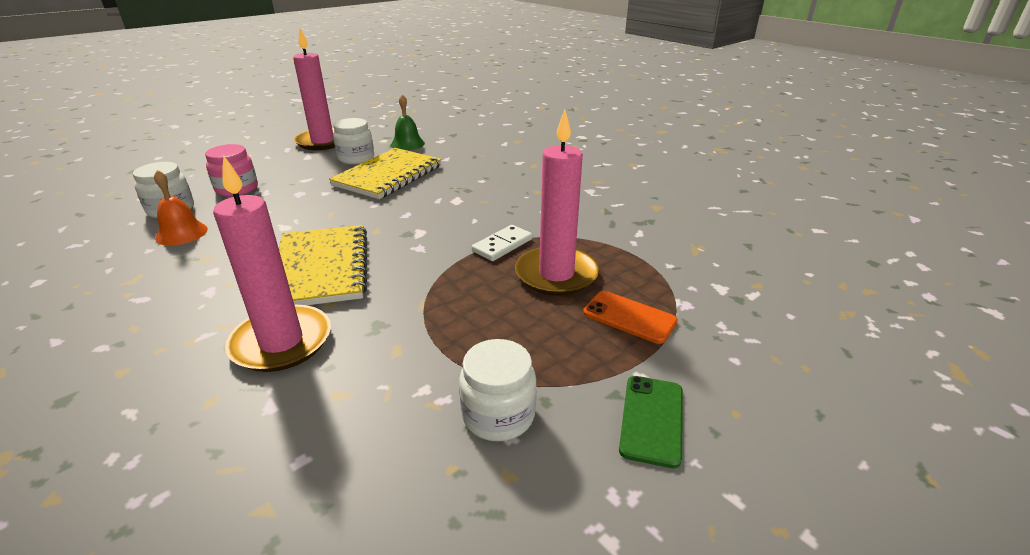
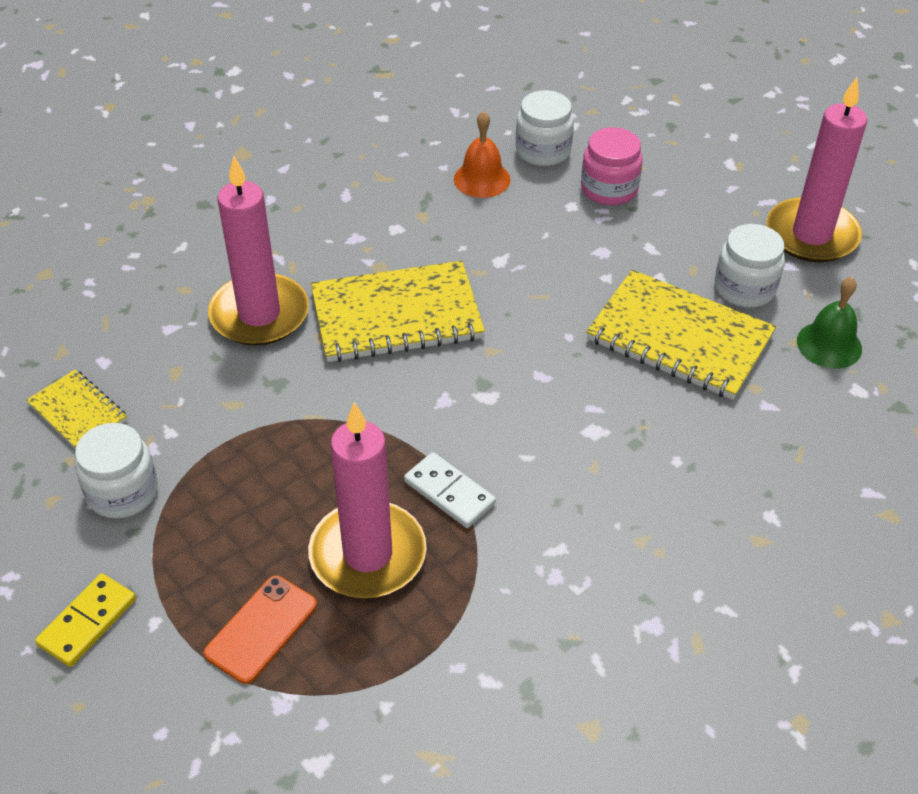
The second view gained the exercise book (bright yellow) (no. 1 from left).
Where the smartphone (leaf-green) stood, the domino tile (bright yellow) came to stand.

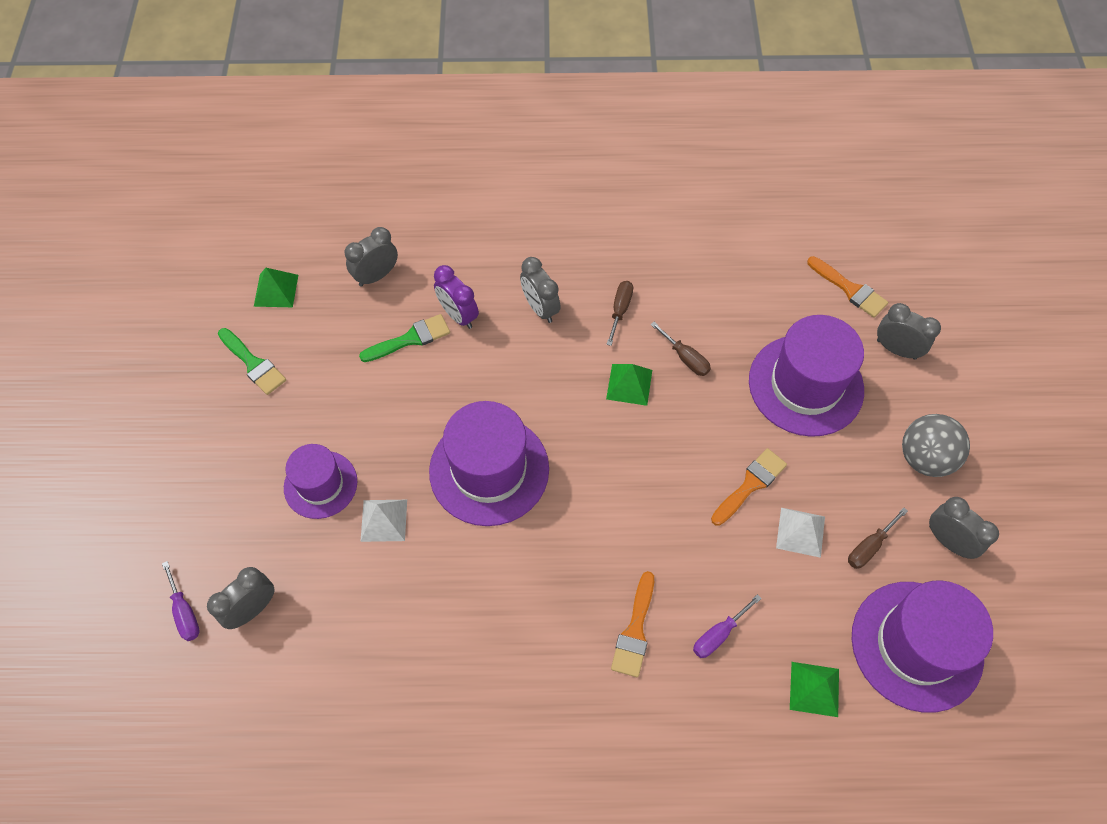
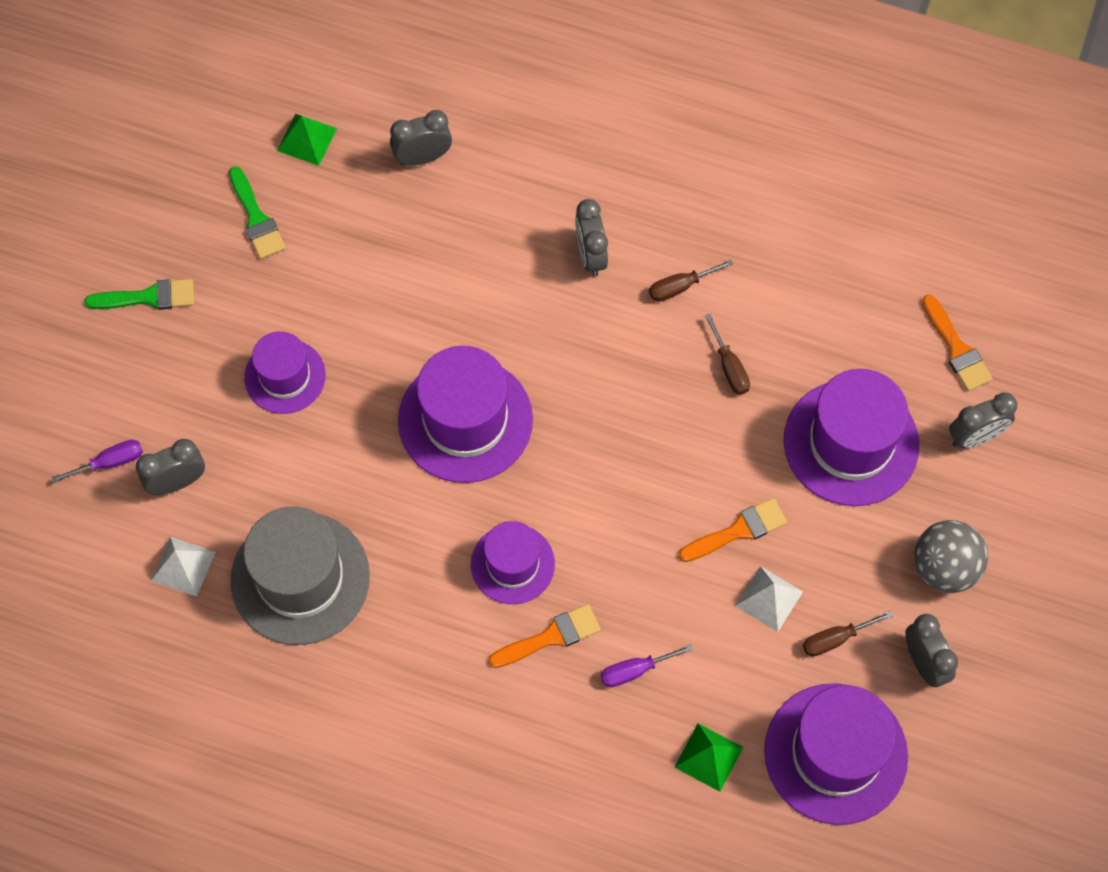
The second view lost the bedside clock (violet).
The second view lost the pyramid (leaf-green) (no. 2 from left).
The second view gained the top hat (ash-grey).
The second view gained the top hat (violet) (no. 3 from left).
The paintbrush (leaf-green) (no. 2 from left in the first image) ended up elsewhere.
The pyramid (white) (no. 1 from left) ended up elsewhere.
The hand screwdriver (violet) (no. 1 from left) ended up facing another way, 105 degrees counterclockwise from before.
The hand screwdriver (brown) (no. 1 from left) ended up facing another way, 150 degrees counterclockwise from before.
The paintbrush (orange-coloured) (no. 1 from left) ended up facing another way, 150 degrees counterclockwise from before.
The bedside clock (ash-grey) (no. 4 from left in the first image) ended up facing another way, 105 degrees clockwise from before.

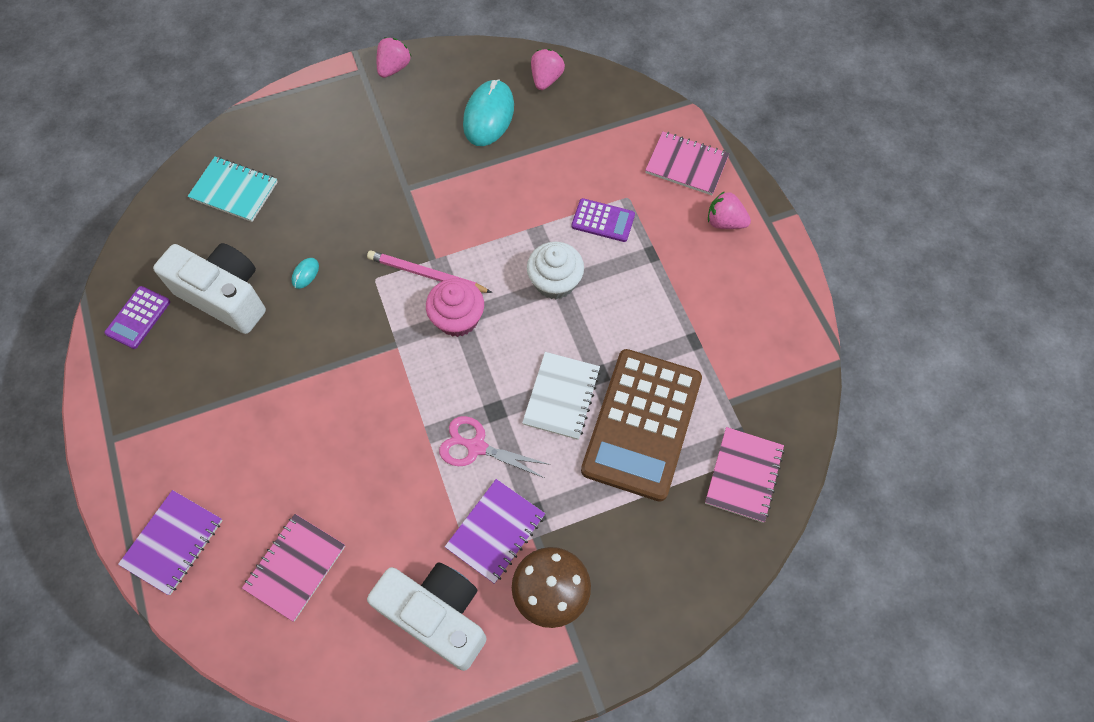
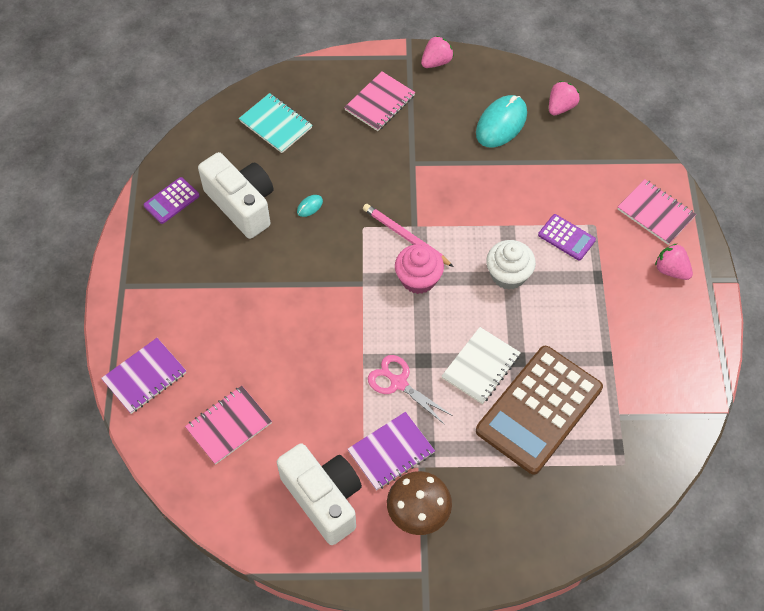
The exercise book (rosy) (no. 3 from left in the first image) ended up elsewhere.

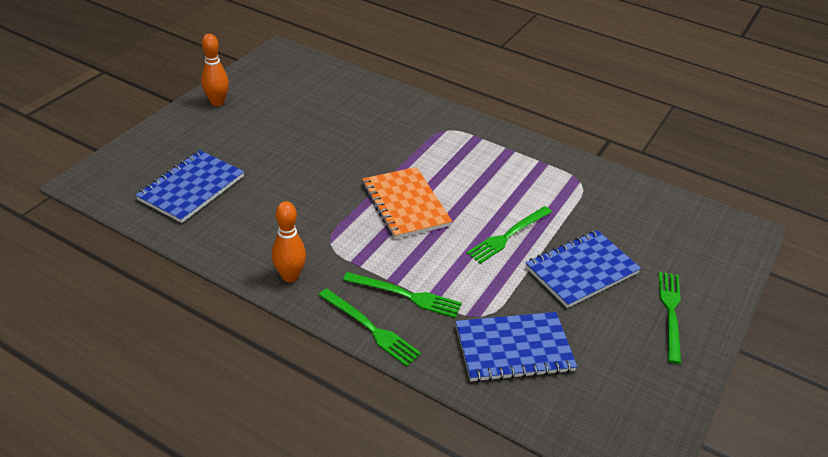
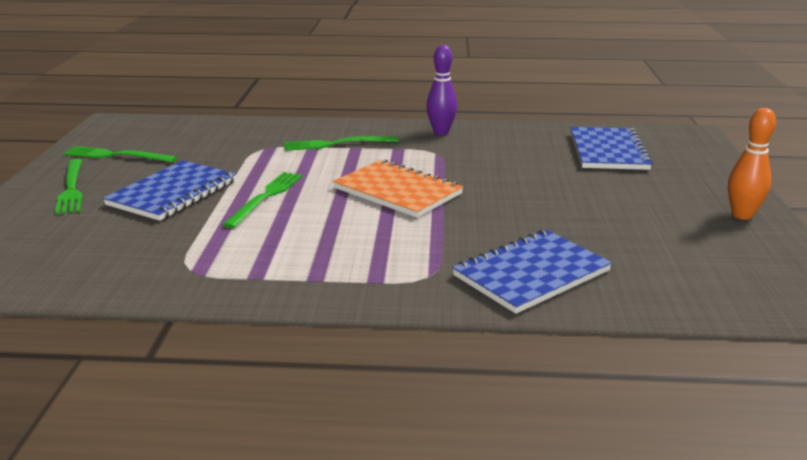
The table fork (leaf-green) (no. 1 from left in the first image) ended up elsewhere.
The exercise book (royal blue) (no. 2 from left) ended up elsewhere.
What was the tenpin (orange-coloured) (no. 2 from left) turned into the tenpin (violet).

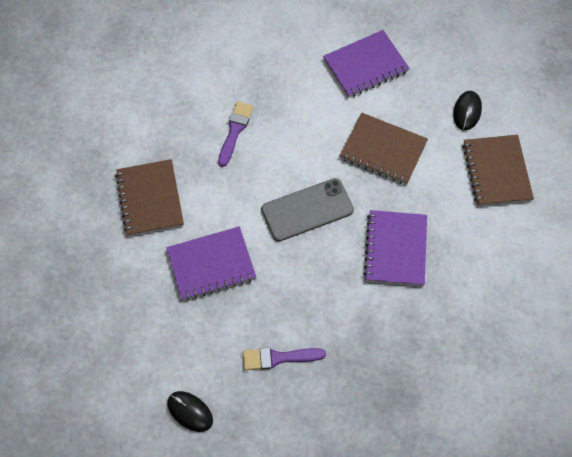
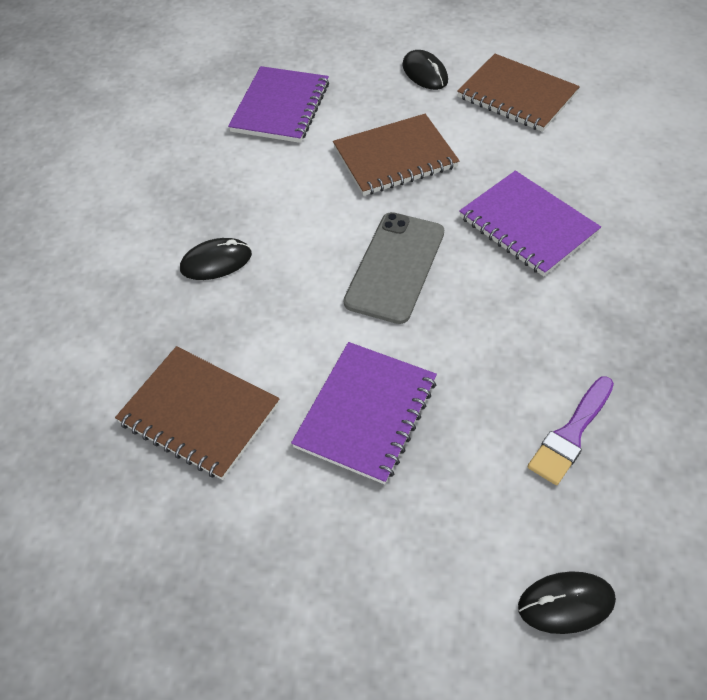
Where the paintbrush (violet) (no. 1 from left) stood, the PC mouse (jet-black) (no. 1 from left) came to stand.

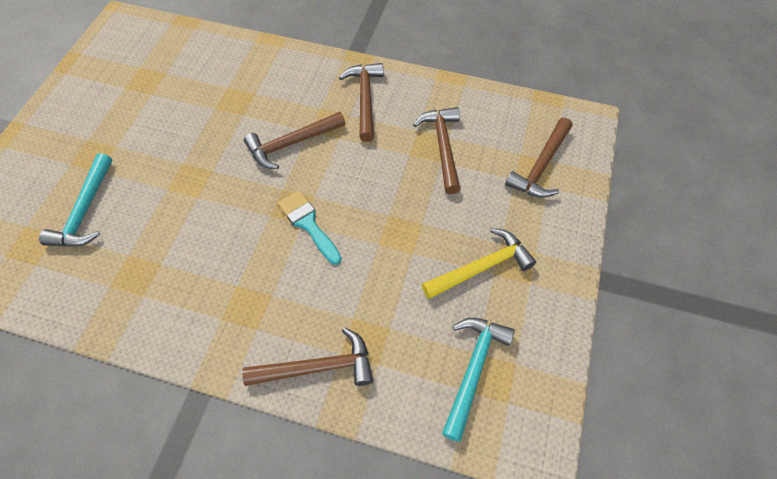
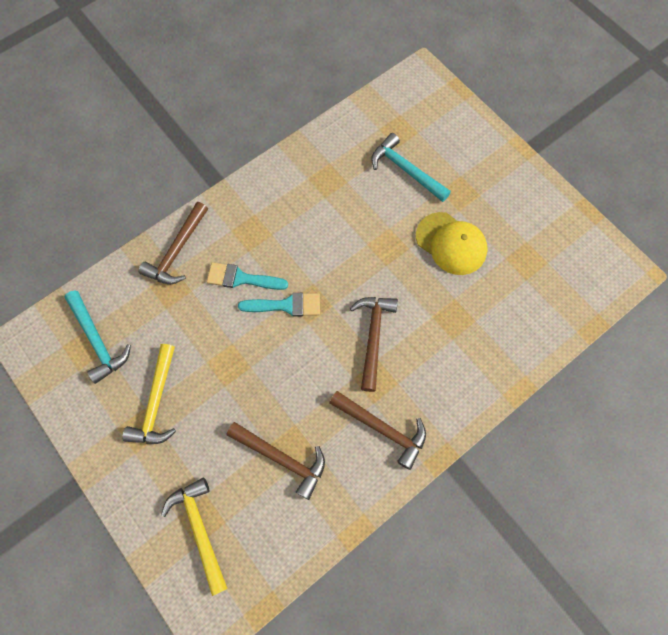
The second view gained the paintbrush (turquoise) (no. 1 from left).
The second view gained the peaked cap (bright yellow).
What was the claw hammer (brown) (no. 5 from left) turned into the claw hammer (bright yellow) (no. 2 from left).

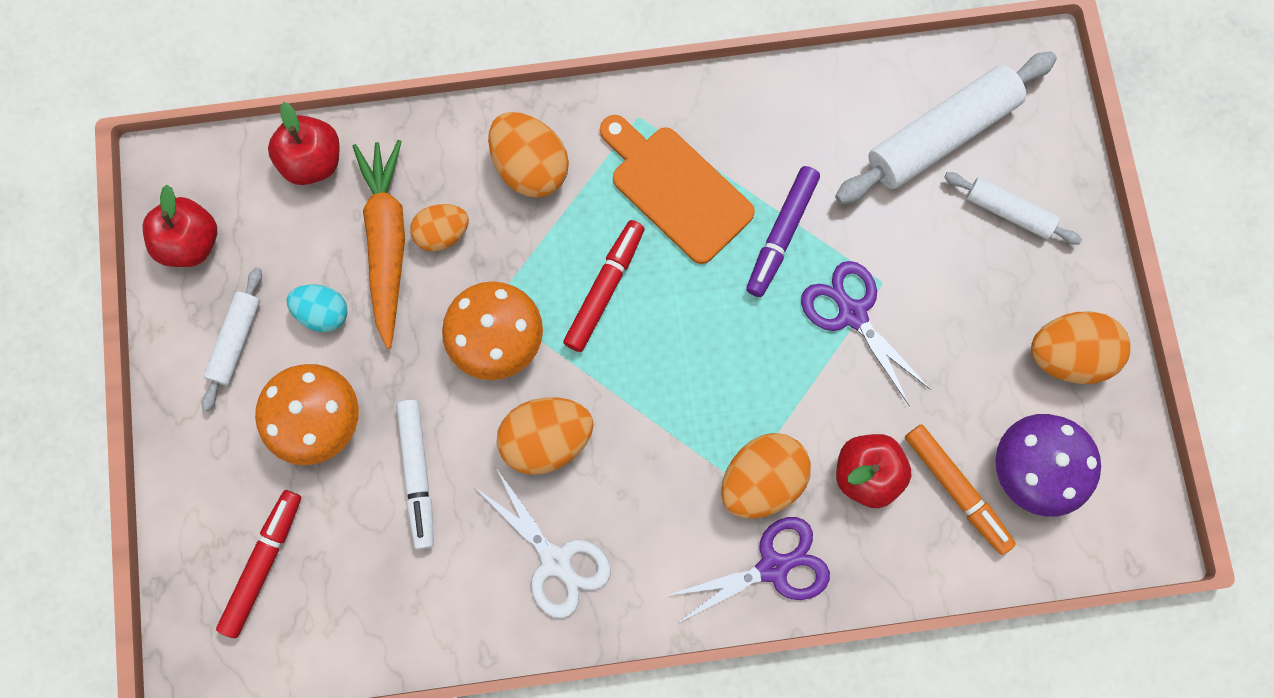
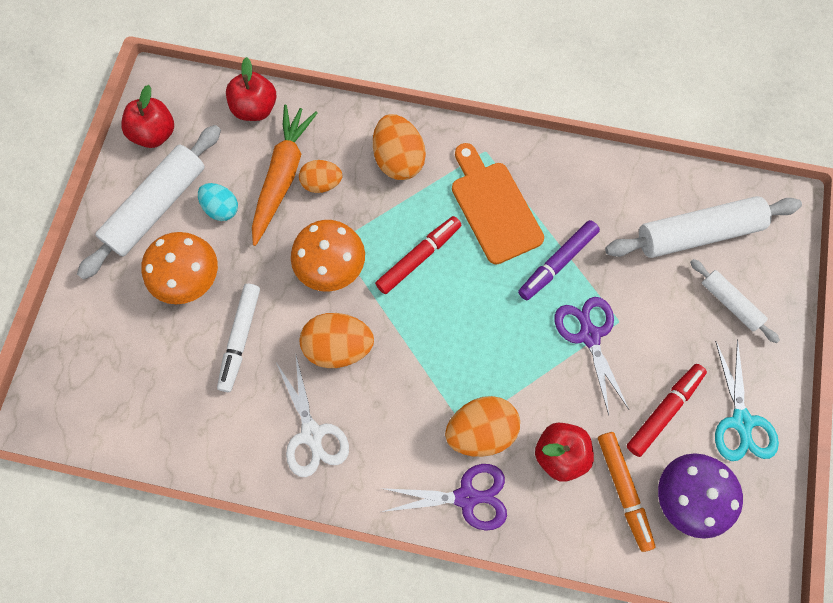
The marker pen (red) (no. 1 from left in the first image) ended up elsewhere.
Where the egg (orange-coloured) (no. 5 from left) stood, the shears (turquoise) came to stand.
The size of the pastry roller (white) (no. 1 from left) changed by a factor of 1.84.

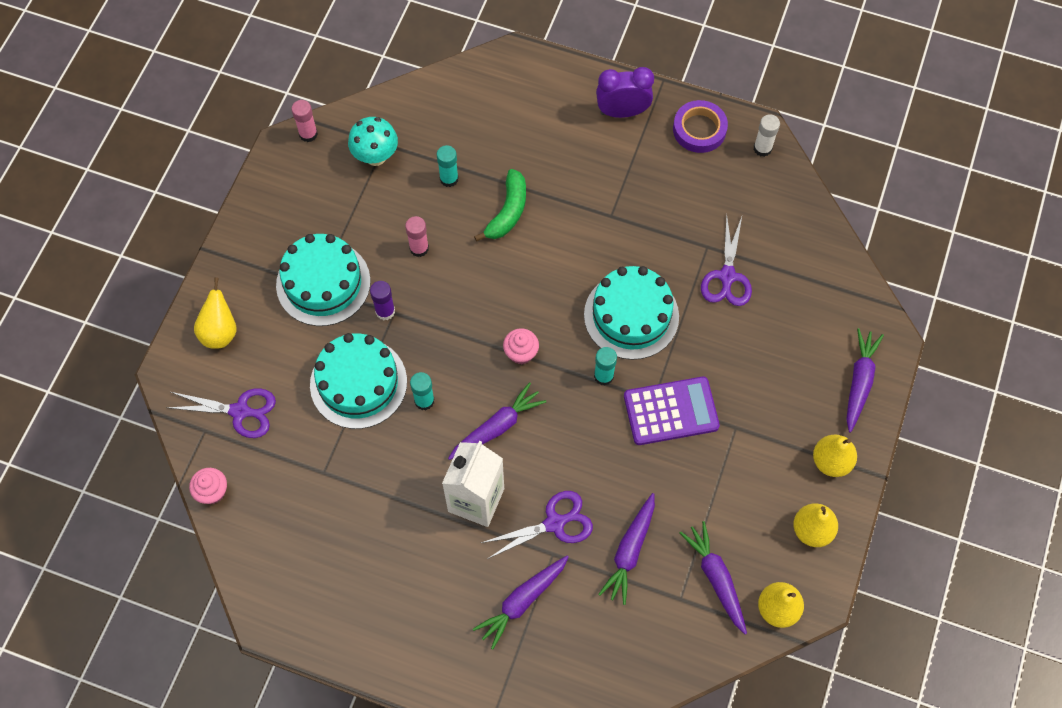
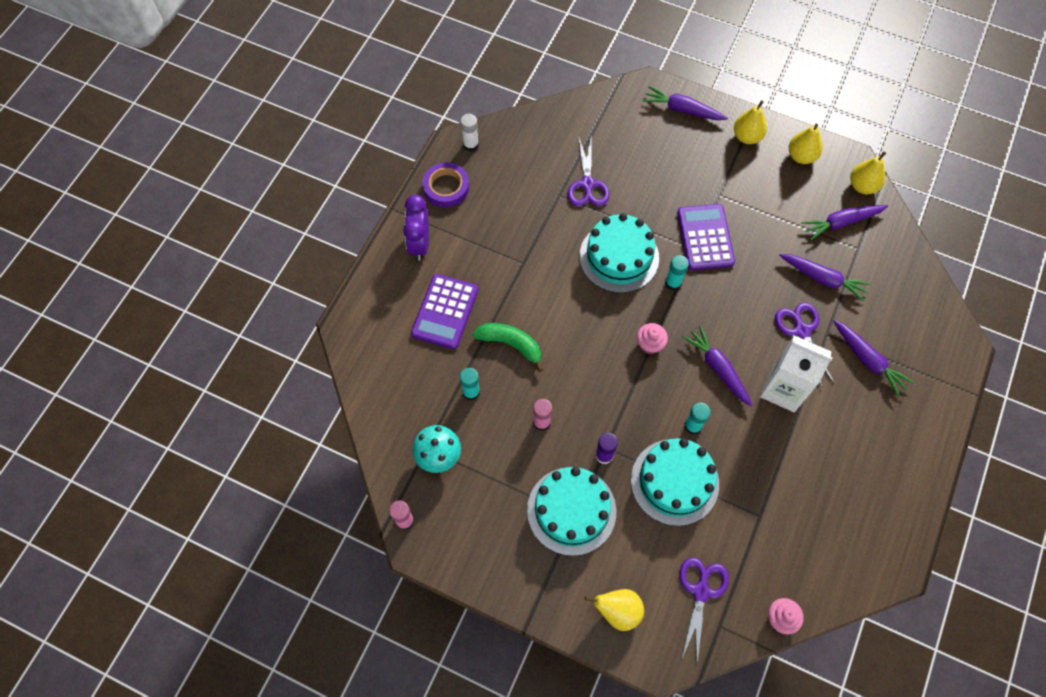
The second view gained the adding machine (violet) (no. 1 from left).
The shears (violet) (no. 3 from left in the first image) ended up facing another way, 75 degrees clockwise from before.

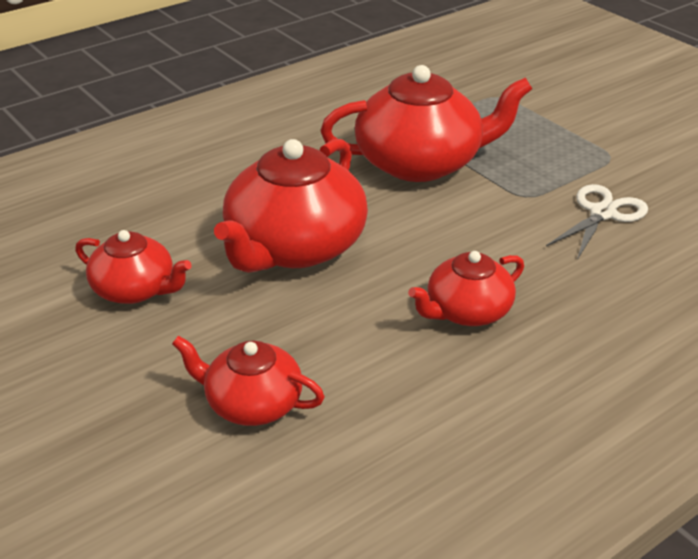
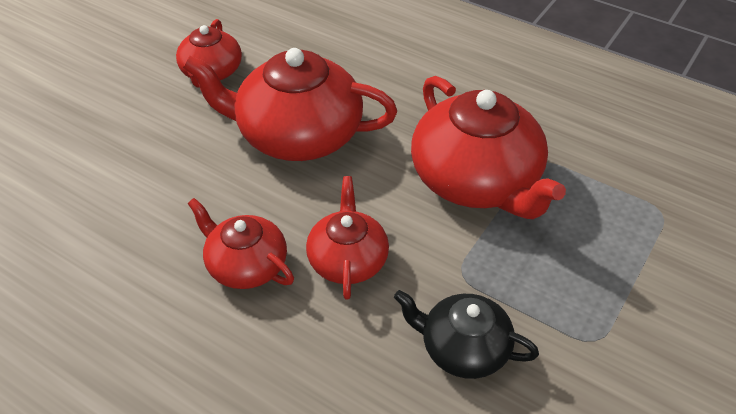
The tea pot (red) (no. 2 from left in the first image) ended up elsewhere.
Where the shears (white) stood, the tea pot (jet-black) came to stand.

